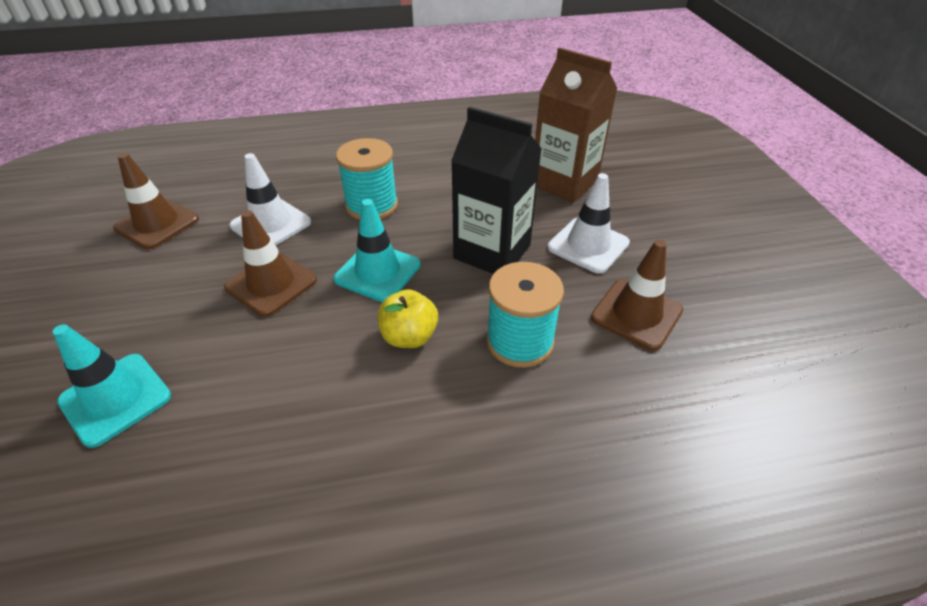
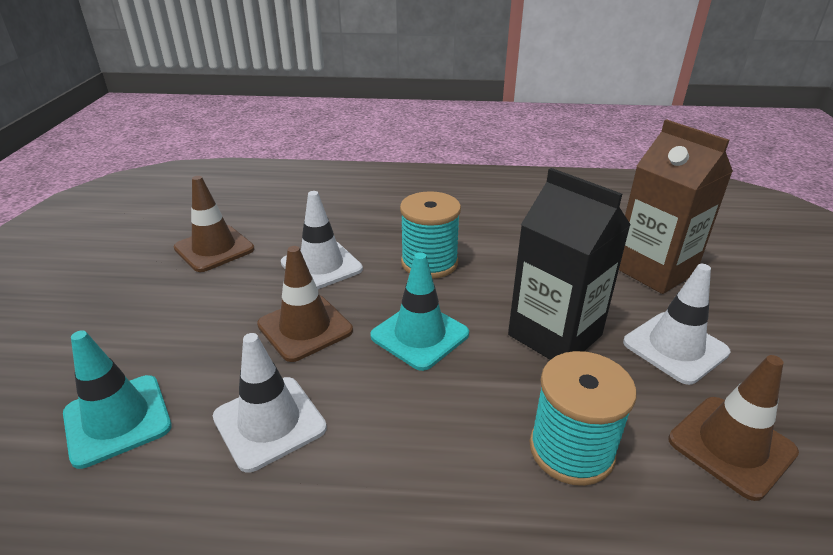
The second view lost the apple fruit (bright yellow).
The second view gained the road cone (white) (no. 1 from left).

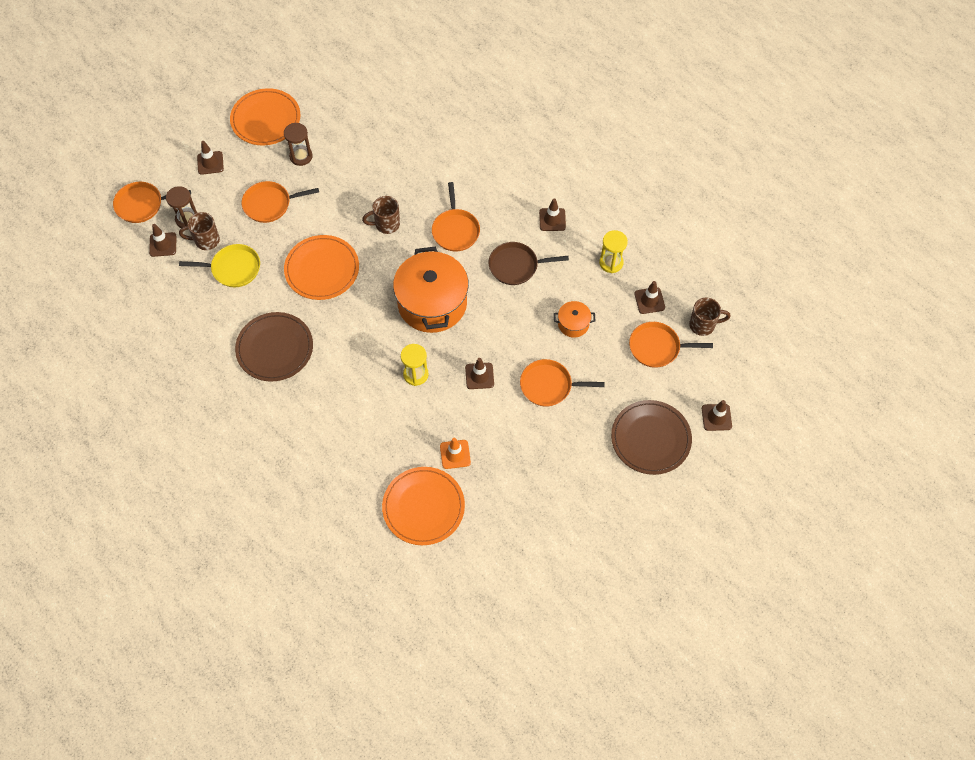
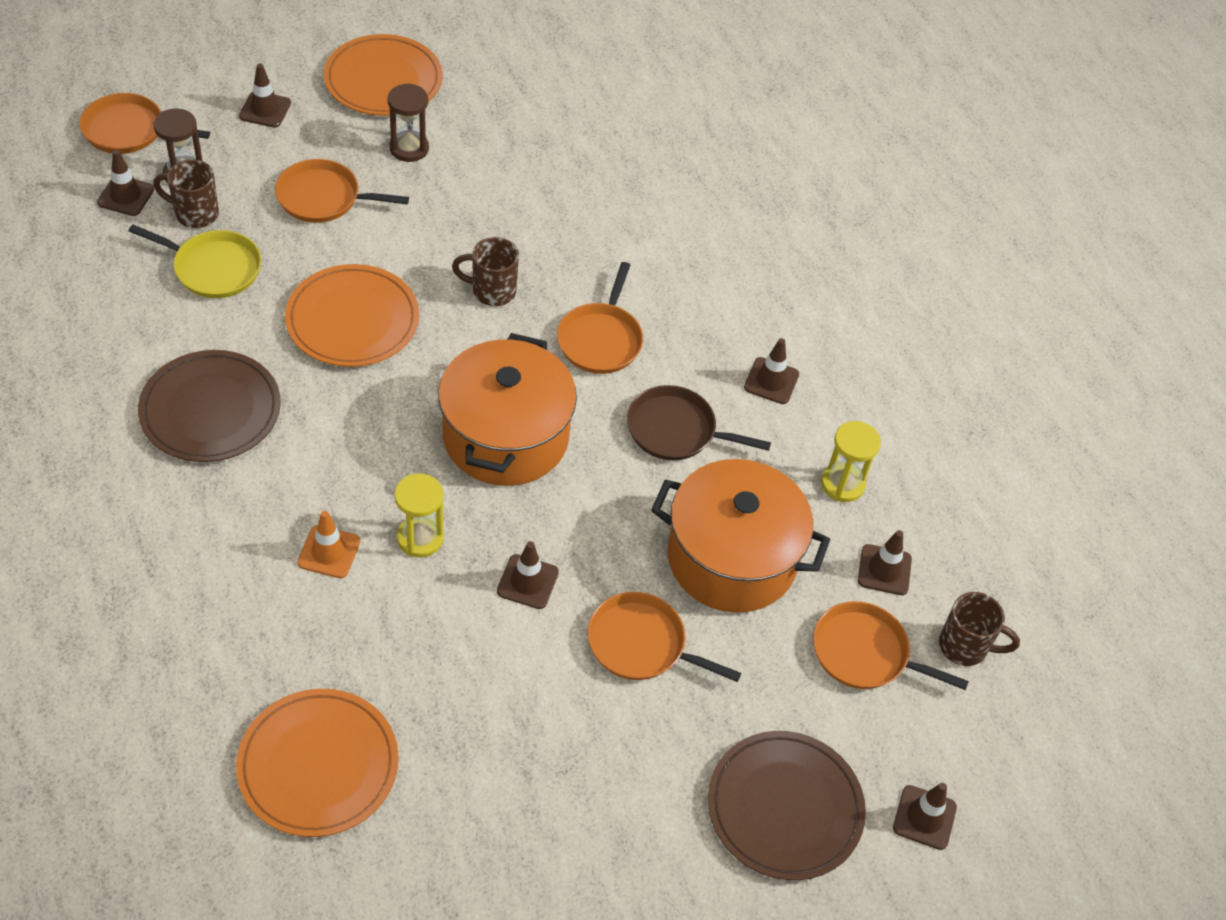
The road cone (orange-coloured) ended up elsewhere.
The size of the pot (orange-coloured) (no. 2 from left) changed by a factor of 2.23.

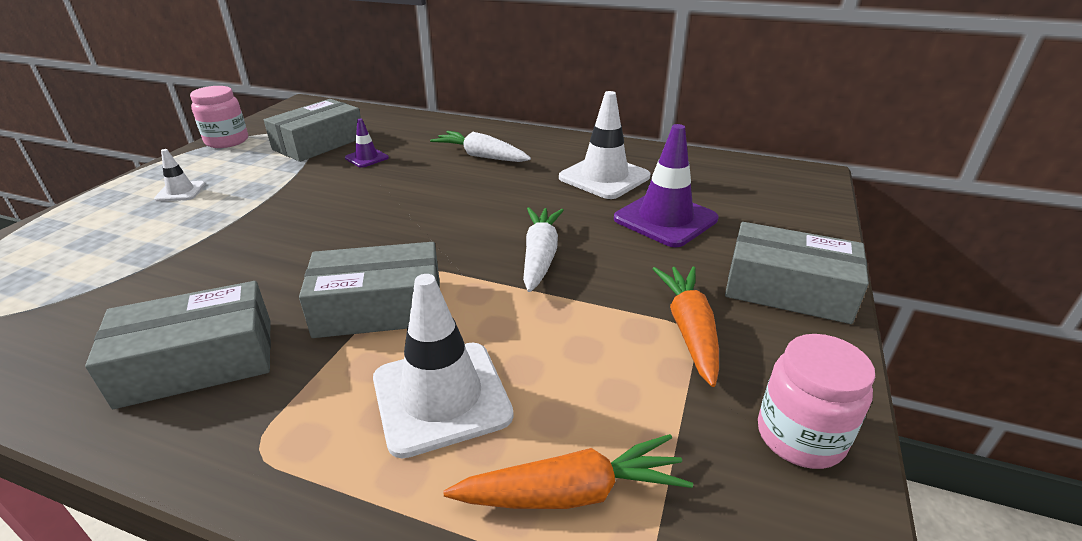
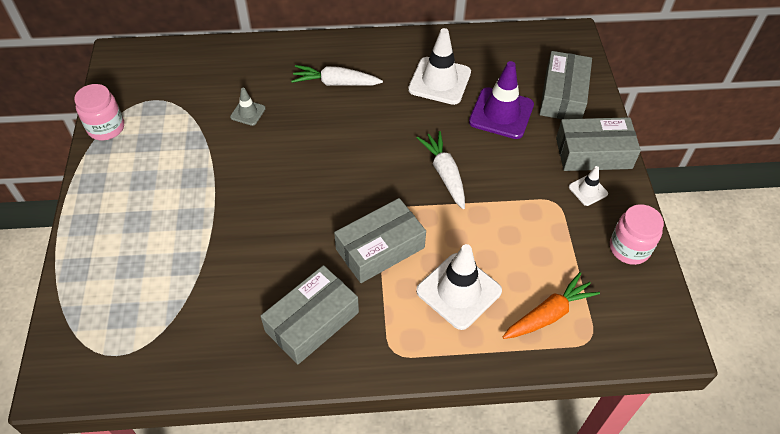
The second view lost the root vegetable (orange-coloured) (no. 2 from left).
The road cone (white) (no. 1 from left in the first image) ended up elsewhere.
The box (ash-grey) (no. 2 from left in the first image) ended up elsewhere.
What was the road cone (violet) (no. 1 from left) turned into the road cone (ash-grey).

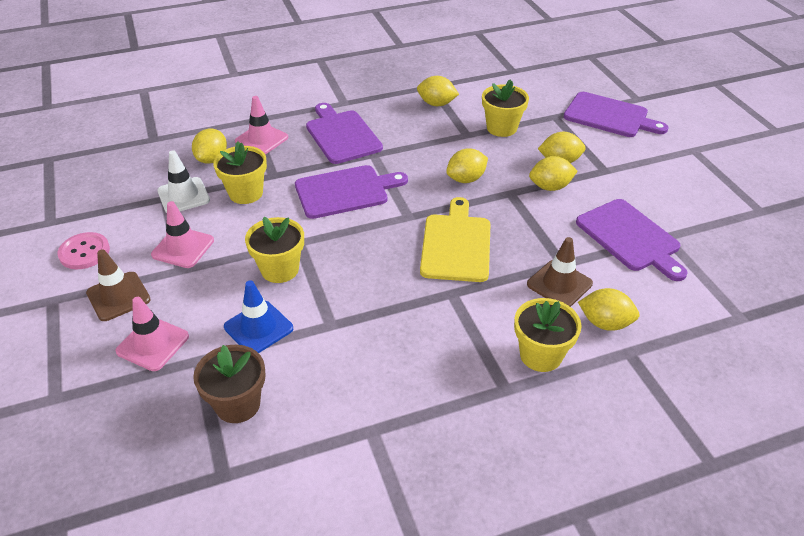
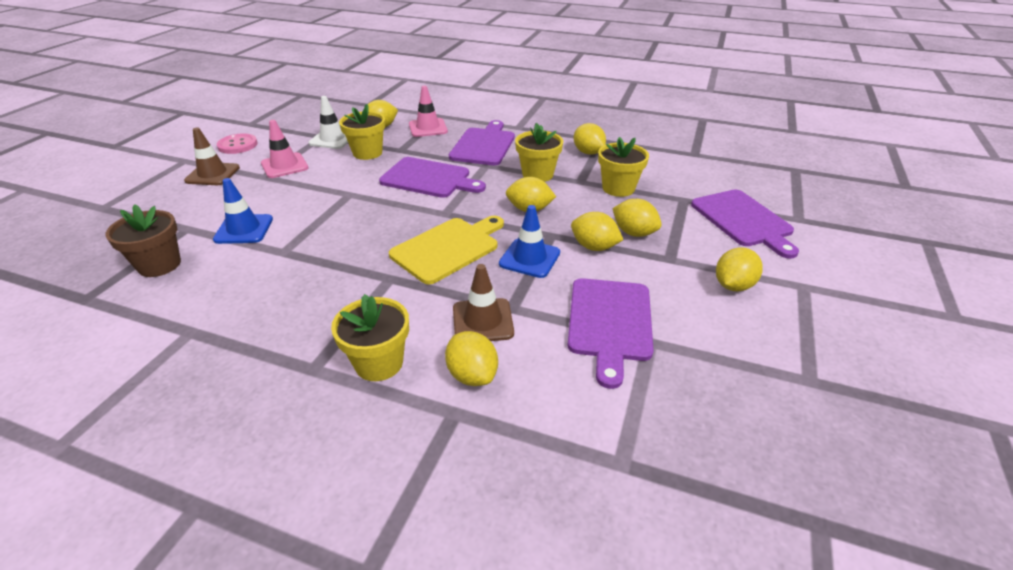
The second view lost the road cone (rosy) (no. 1 from left).
The second view gained the road cone (royal blue) (no. 2 from left).
The second view gained the lemon (bright yellow) (no. 7 from left).
The flower pot (bright yellow) (no. 2 from left in the first image) ended up elsewhere.

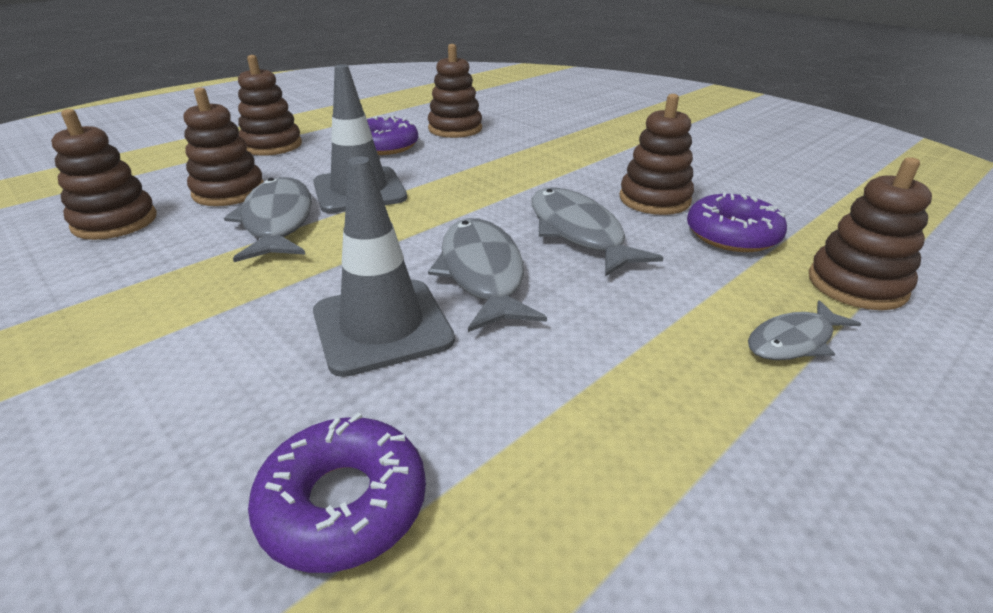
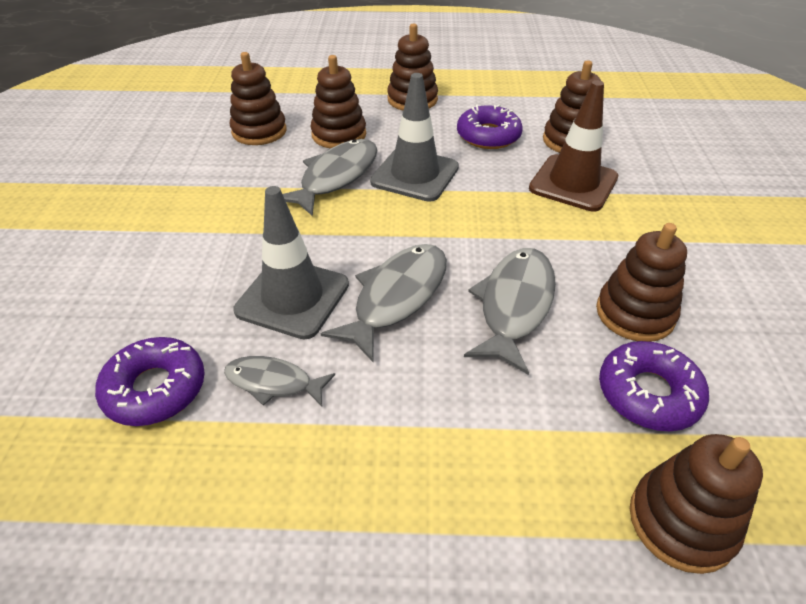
The second view gained the road cone (brown).
The fish figure (ash-grey) (no. 4 from left in the first image) ended up elsewhere.

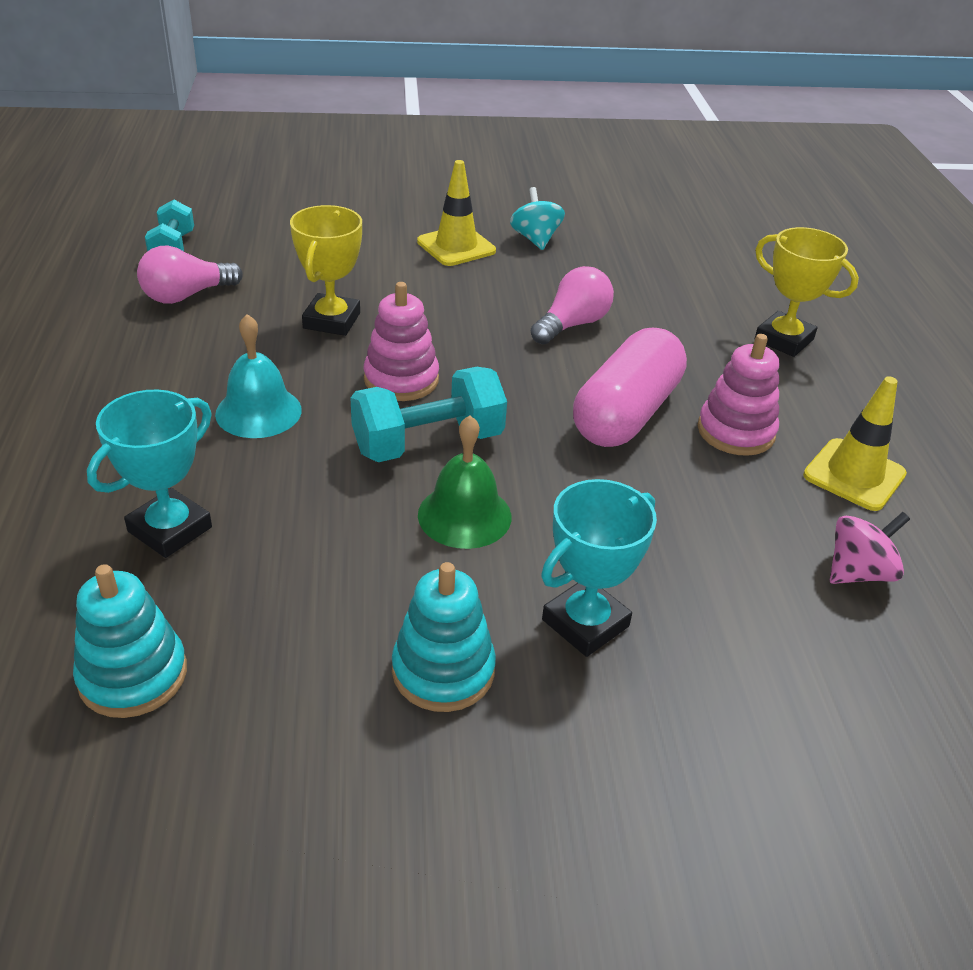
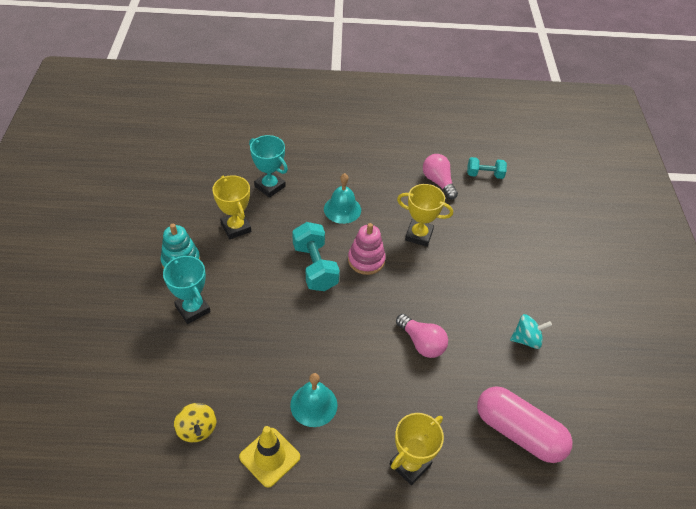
The second view lost the stacking toy (turquoise) (no. 1 from left).
The second view lost the road cone (bright yellow) (no. 1 from left).
The second view lost the bell (leaf-green).
The second view gained the award cup (bright yellow) (no. 1 from left).
The capsule (rosy) ended up elsewhere.
Where the stacking toy (rosy) (no. 2 from left) stood, the bell (turquoise) (no. 1 from left) came to stand.
What was the whirligig (rosy) turned into the whirligig (bright yellow).

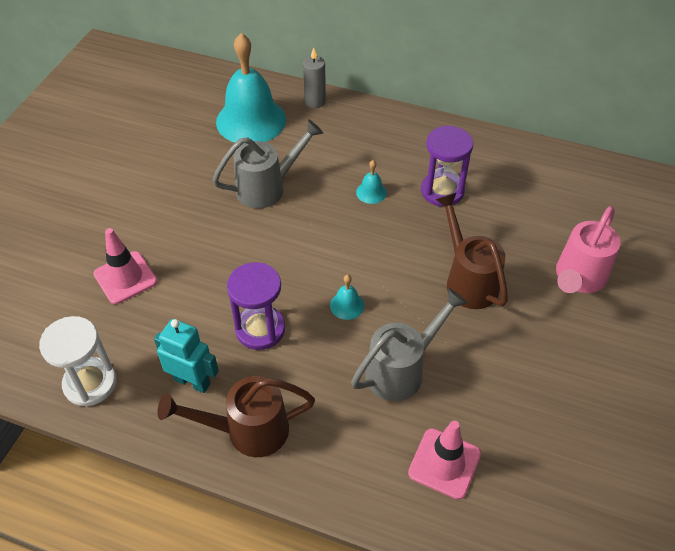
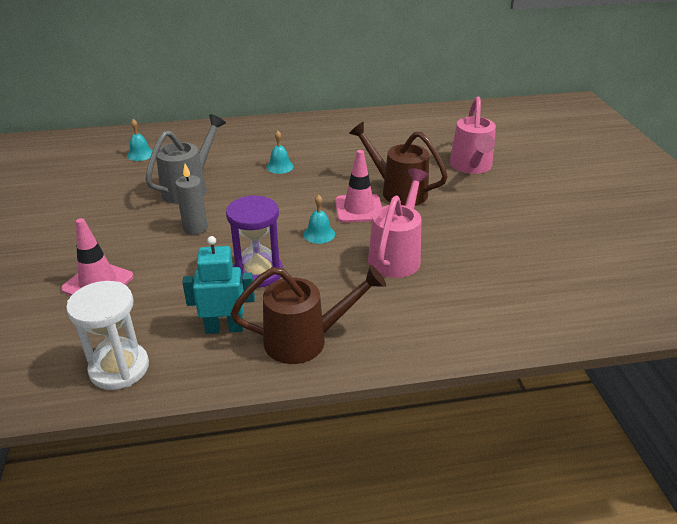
The second view lost the hourglass (violet) (no. 2 from left).
The wax candle (ash-grey) ended up elsewhere.
The road cone (rosy) (no. 2 from left) ended up elsewhere.
What was the watering can (ash-grey) (no. 2 from left) turned into the watering can (rosy) (no. 1 from left).
The watering can (brown) (no. 1 from left) ended up facing another way, 150 degrees counterclockwise from before.
The size of the bell (turquoise) (no. 1 from left) changed by a factor of 0.40.

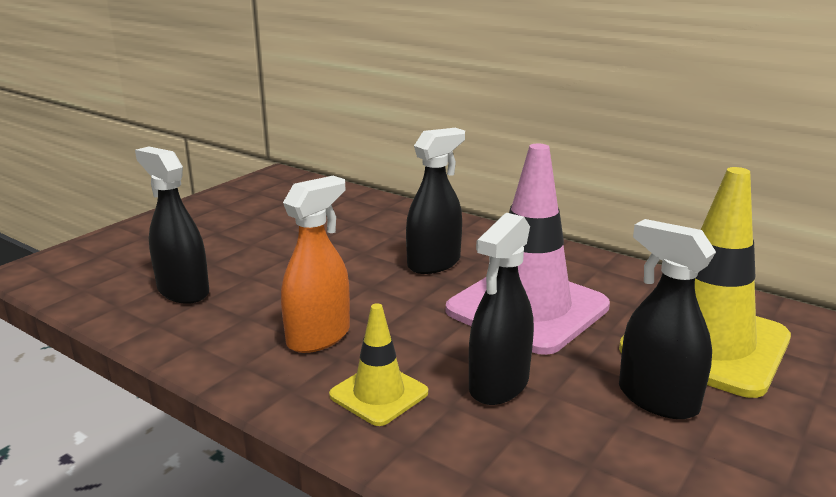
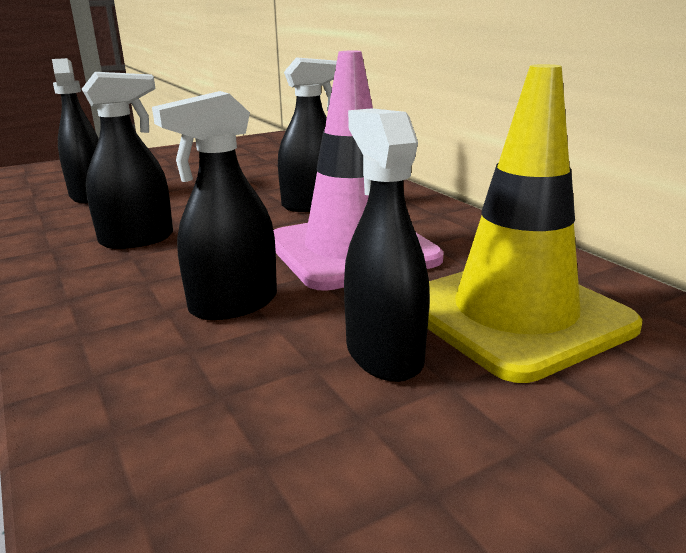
The second view lost the road cone (bright yellow) (no. 1 from left).
What was the spray bottle (orange-coloured) turned into the spray bottle (jet-black) (no. 2 from left).

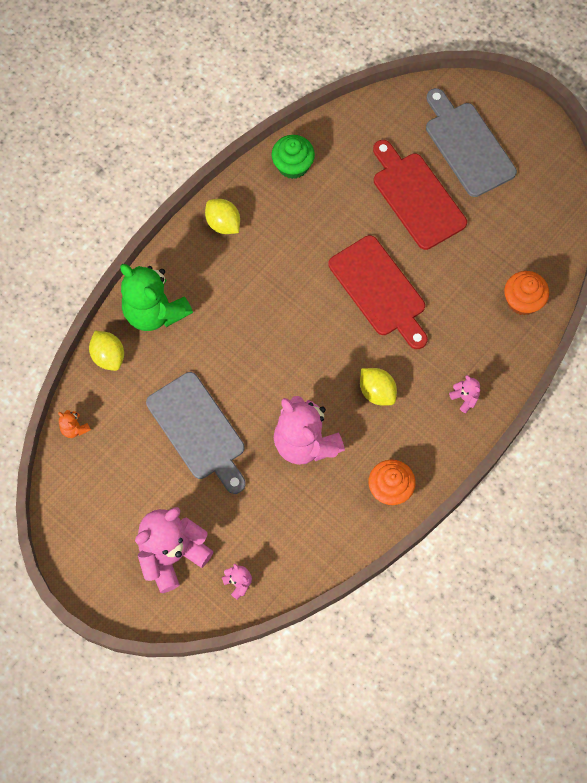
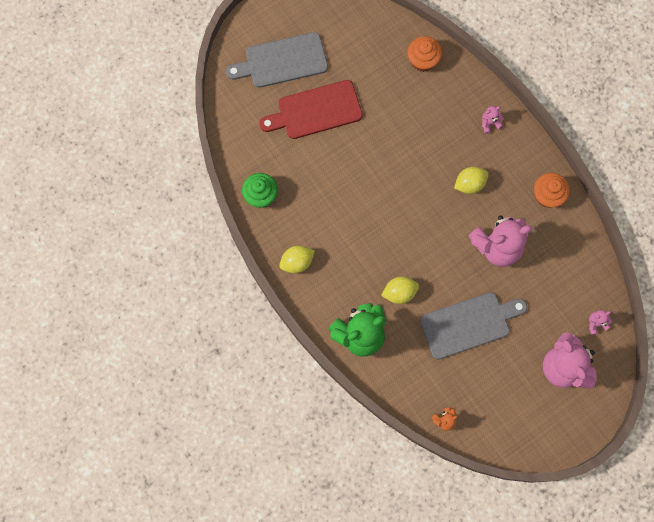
The second view lost the bread board (red) (no. 1 from left).
The lemon (bright yellow) (no. 1 from left in the first image) ended up elsewhere.

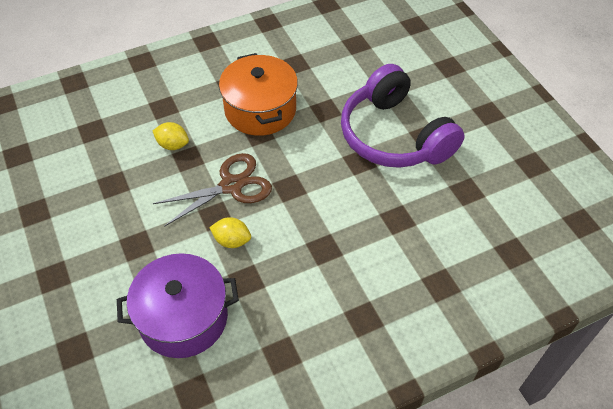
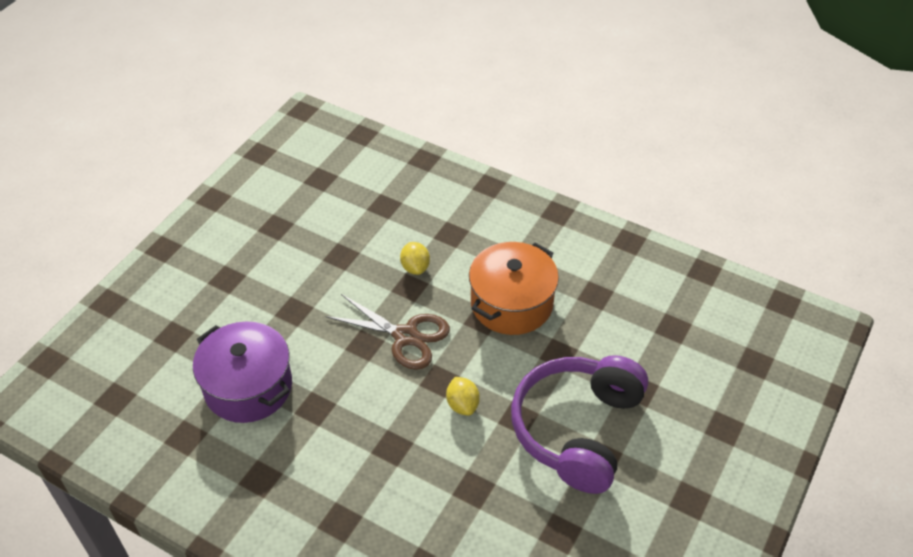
The lemon (bright yellow) (no. 2 from left) ended up elsewhere.

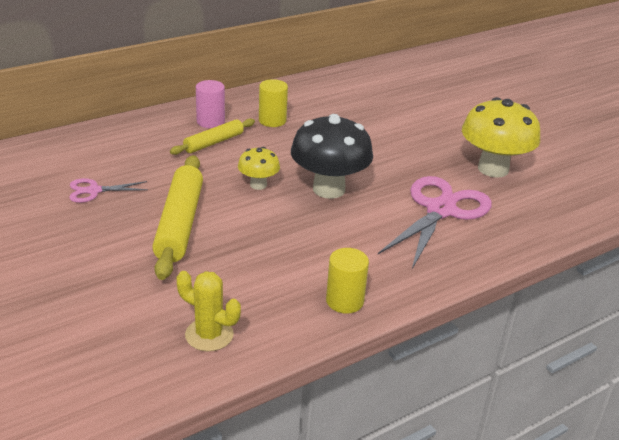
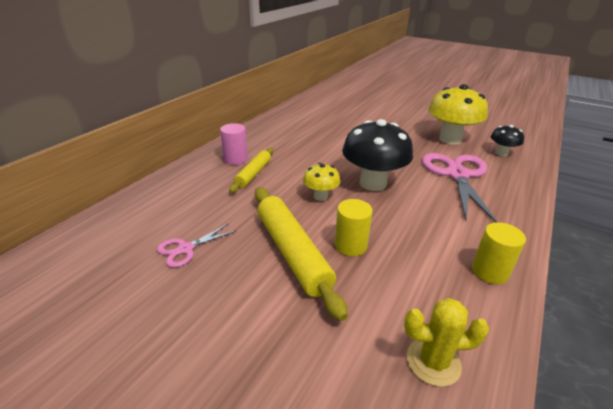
The second view gained the mushroom (jet-black) (no. 2 from left).
The cylinder (bright yellow) (no. 1 from left) ended up elsewhere.

